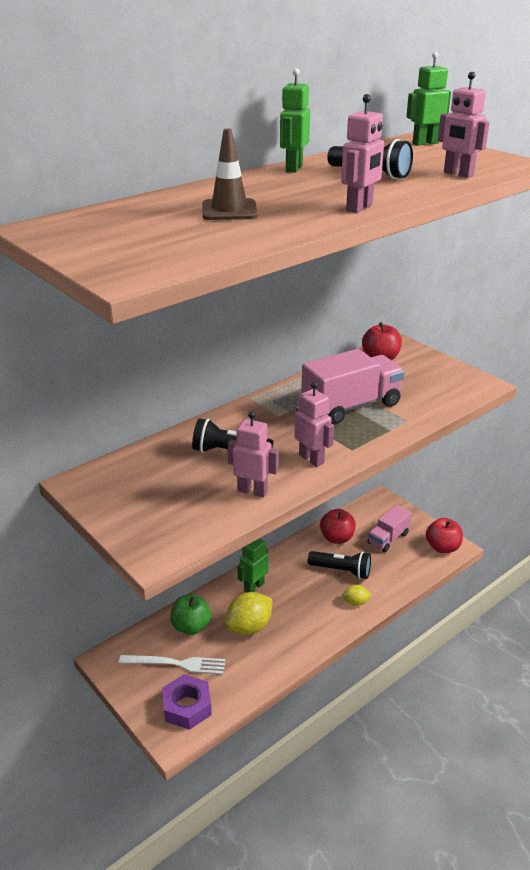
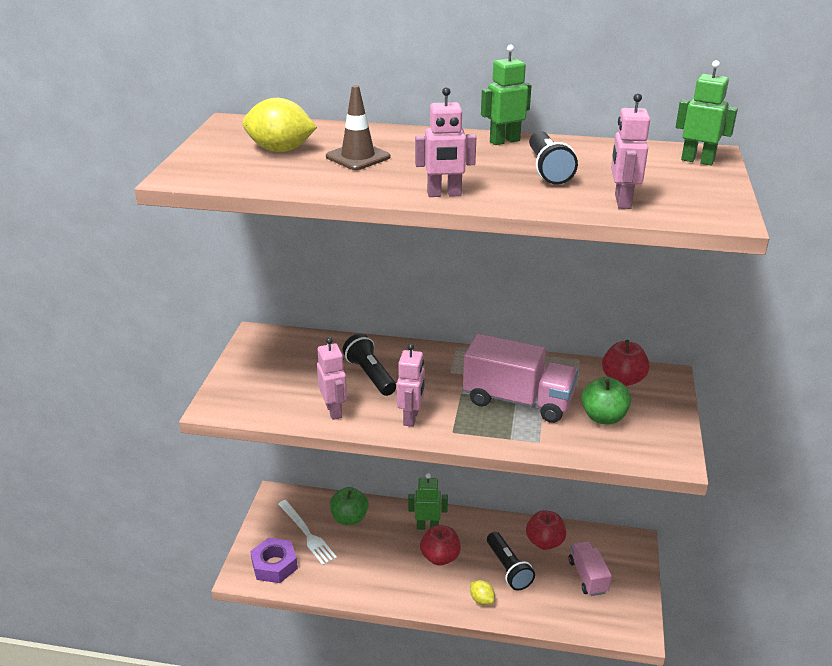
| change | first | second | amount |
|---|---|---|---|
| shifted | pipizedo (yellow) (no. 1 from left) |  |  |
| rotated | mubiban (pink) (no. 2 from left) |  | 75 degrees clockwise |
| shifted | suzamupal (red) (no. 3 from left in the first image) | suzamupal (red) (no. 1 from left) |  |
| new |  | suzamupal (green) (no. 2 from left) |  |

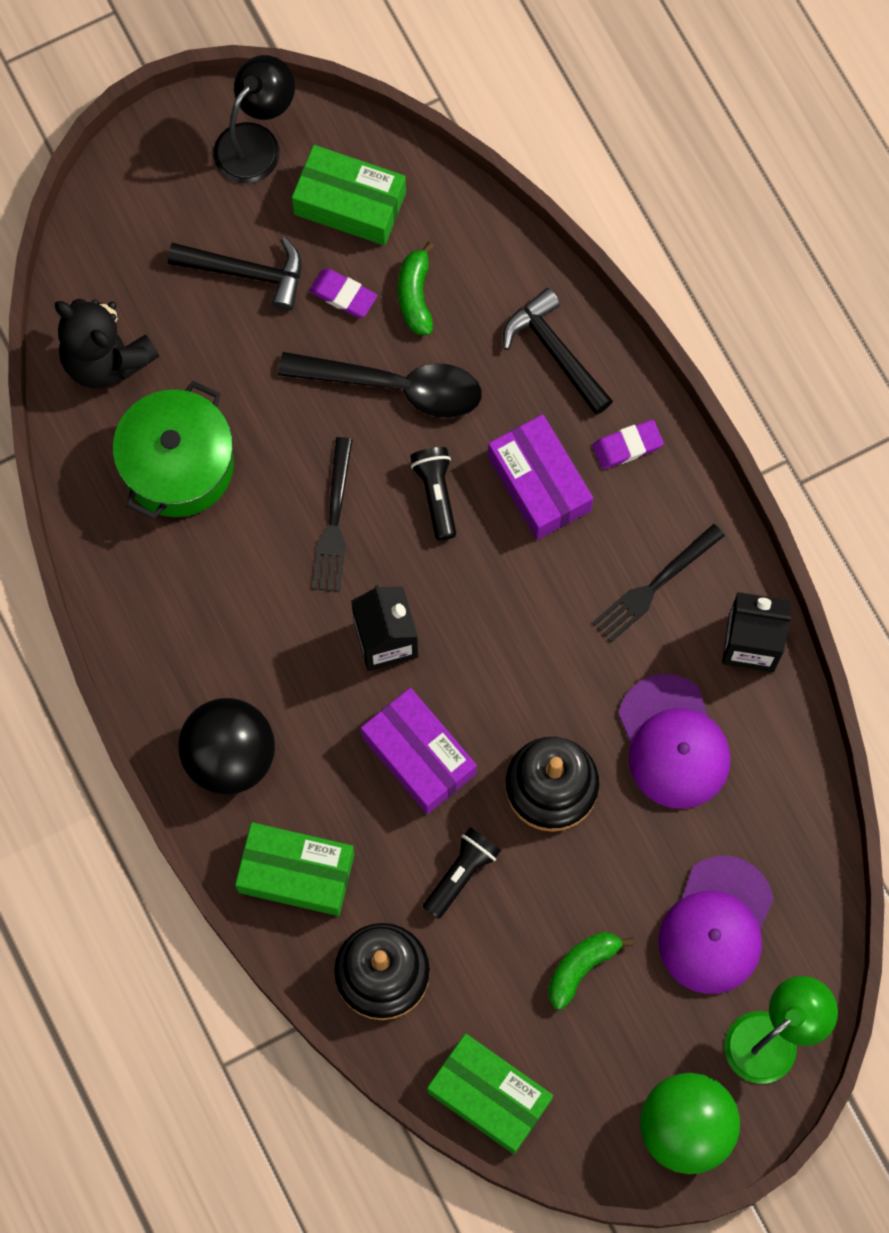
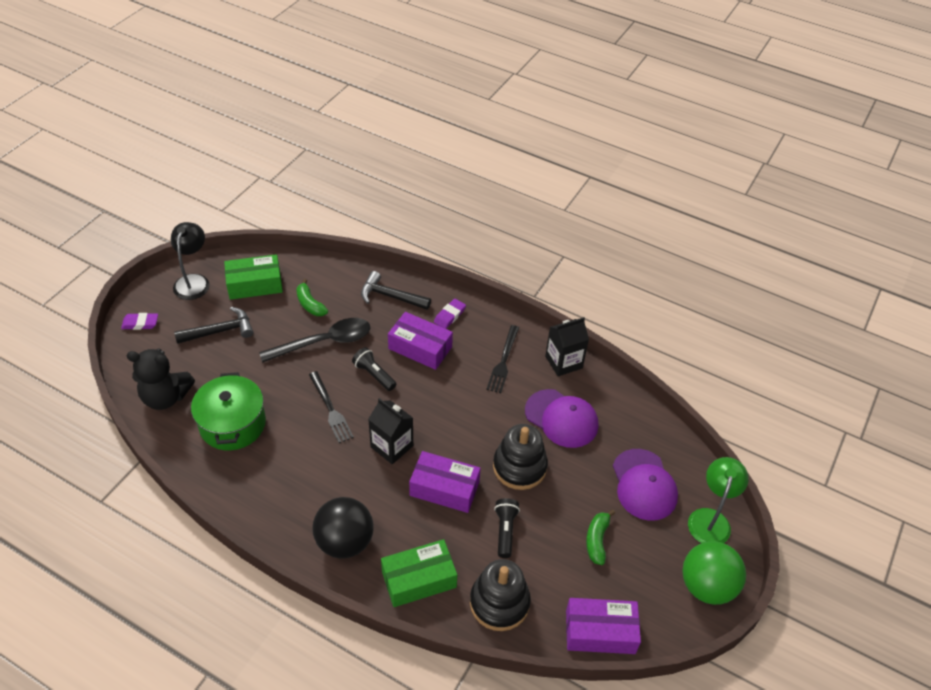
| change | first | second | amount |
|---|---|---|---|
| shifted | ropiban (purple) (no. 1 from left) |  |  |
| repainted | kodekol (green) (no. 3 from left) | kodekol (purple) (no. 3 from left) |  |

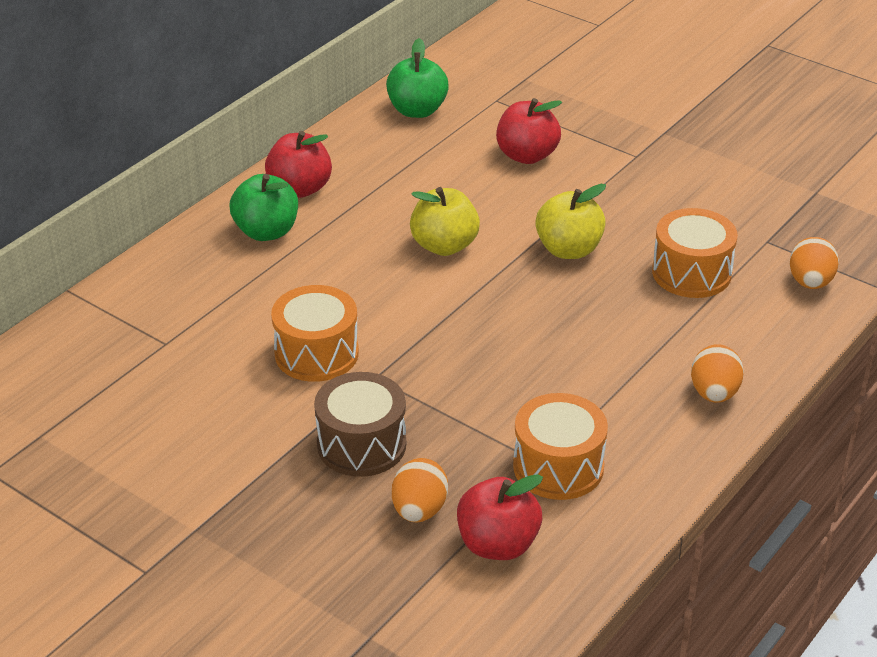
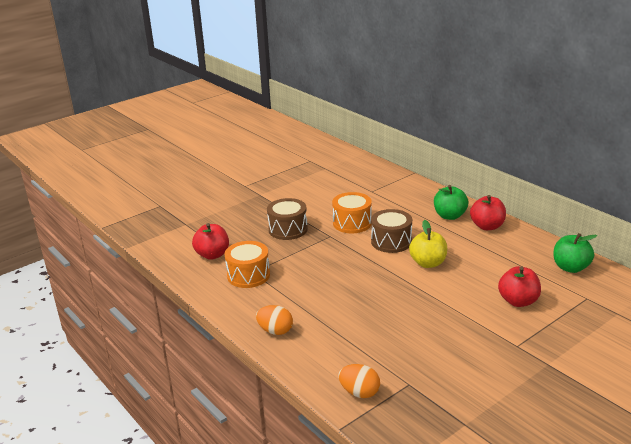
| change | first | second | amount |
|---|---|---|---|
| gone | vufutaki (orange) (no. 1 from left) |  |  |
| gone | suzamupal (yellow) (no. 2 from left) |  |  |
| gone | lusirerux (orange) (no. 3 from left) |  |  |
| new |  | lusirerux (brown) (no. 2 from left) |  |

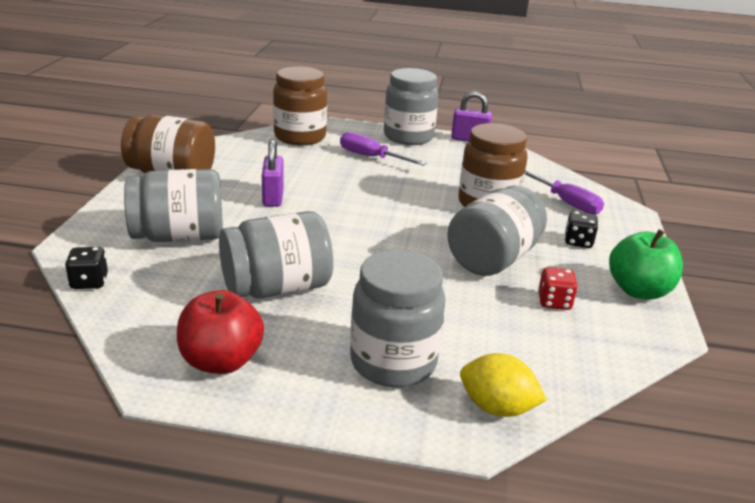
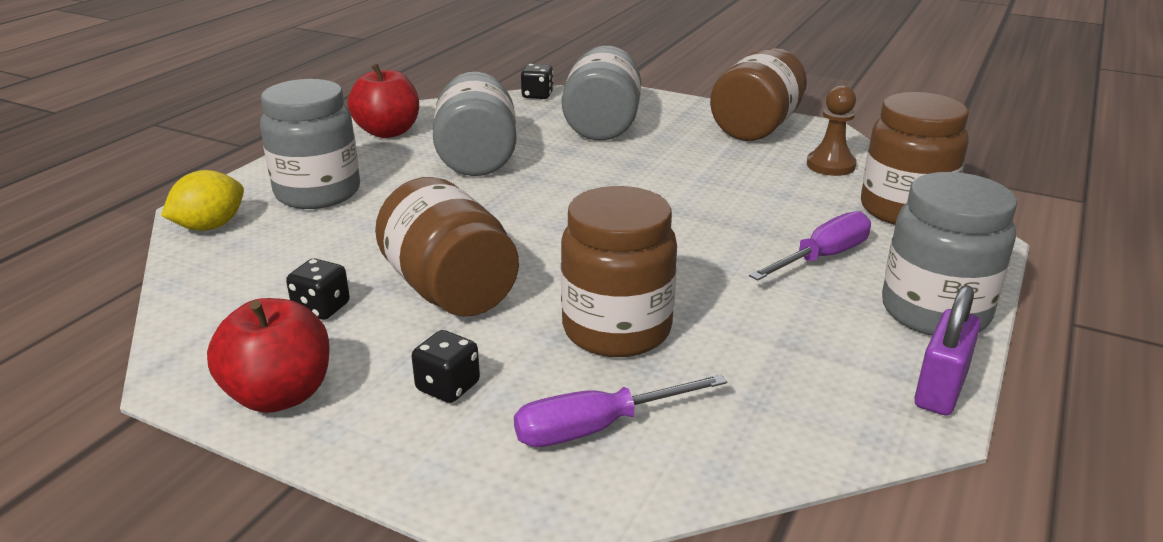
| change | first | second | amount |
|---|---|---|---|
| gone | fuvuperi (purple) (no. 1 from left) |  |  |
| repainted | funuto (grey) (no. 5 from left) | funuto (brown) (no. 1 from left) |  |
| repainted | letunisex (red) | letunisex (black) (no. 1 from left) |  |
| repainted | suzamupal (green) | suzamupal (red) (no. 1 from left) |  |
| new |  | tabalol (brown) |  |

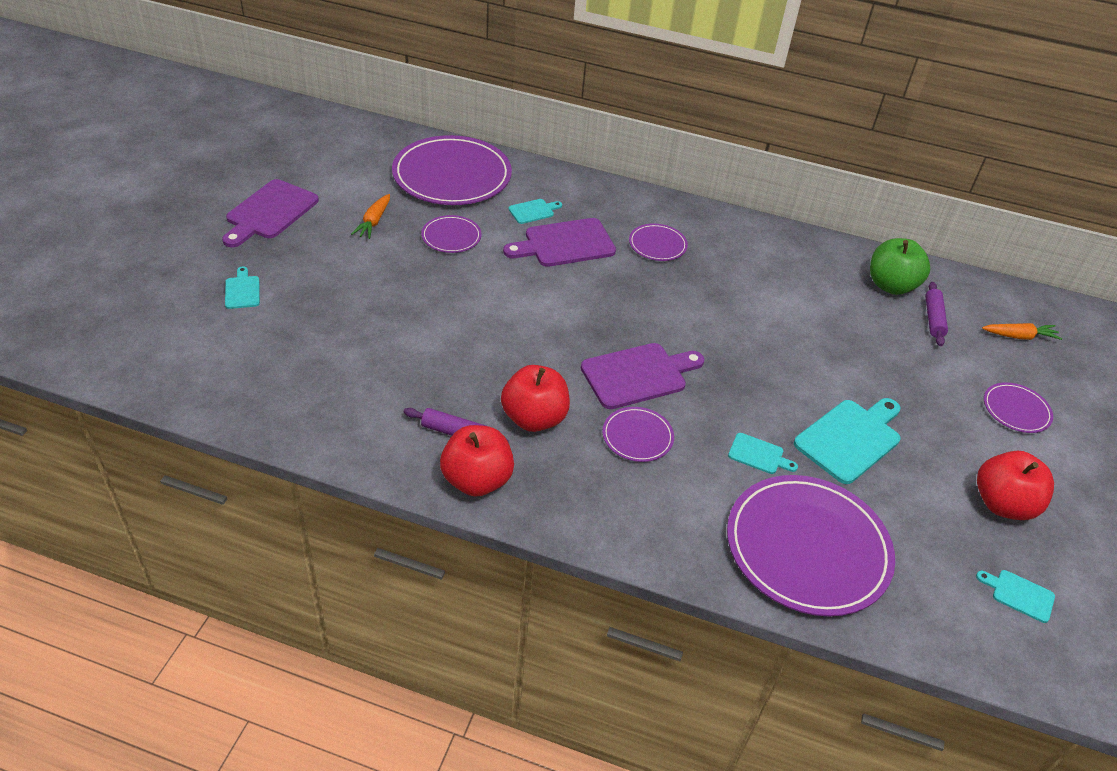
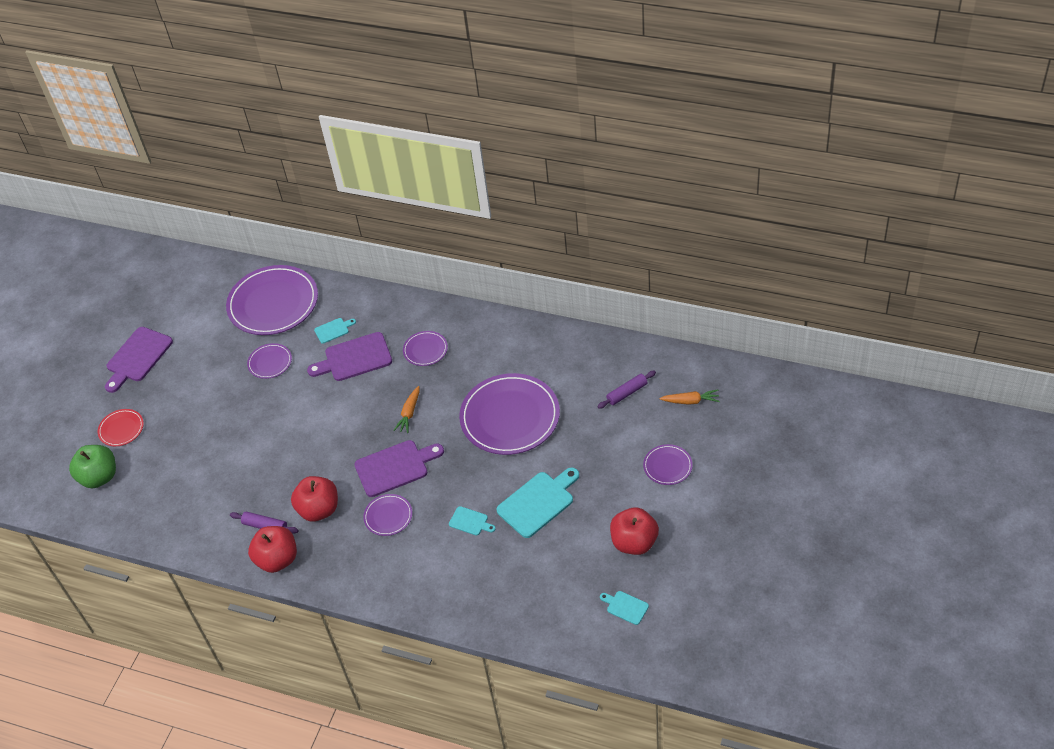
| change | first | second | amount |
|---|---|---|---|
| swapped | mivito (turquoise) (no. 1 from left) | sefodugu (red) |  |
| shifted | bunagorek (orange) (no. 1 from left) |  |  |
| shifted | sefodugu (purple) (no. 5 from left) |  |  |
| shifted | suzamupal (green) |  |  |
| rotated | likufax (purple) (no. 2 from left) |  | 45 degrees clockwise |

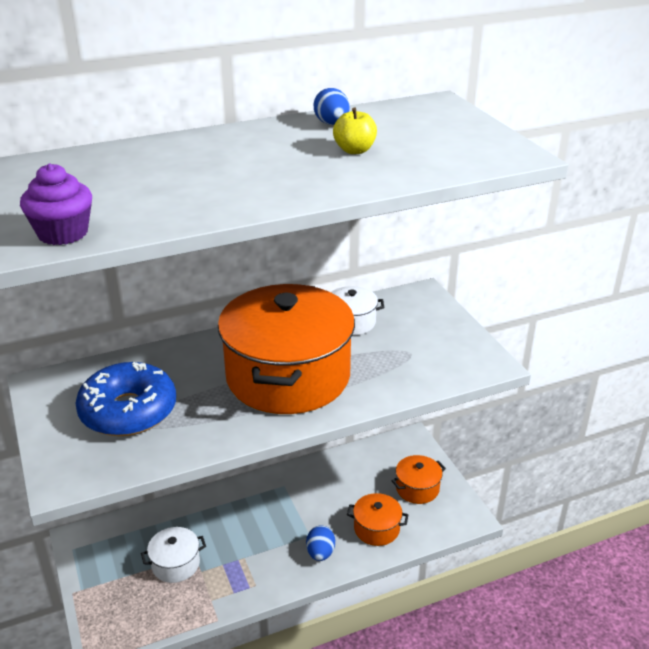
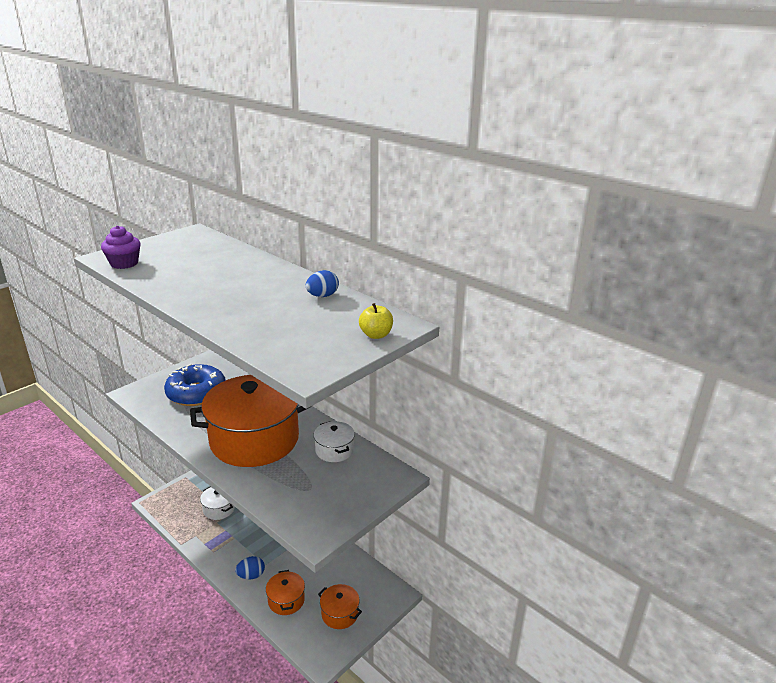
| change | first | second | amount |
|---|---|---|---|
| shifted | suzamupal (yellow) |  |  |

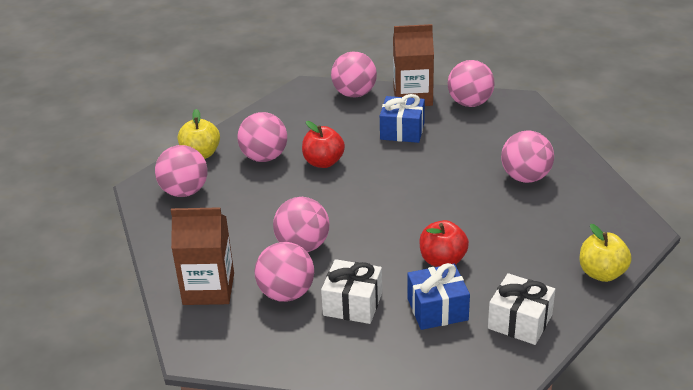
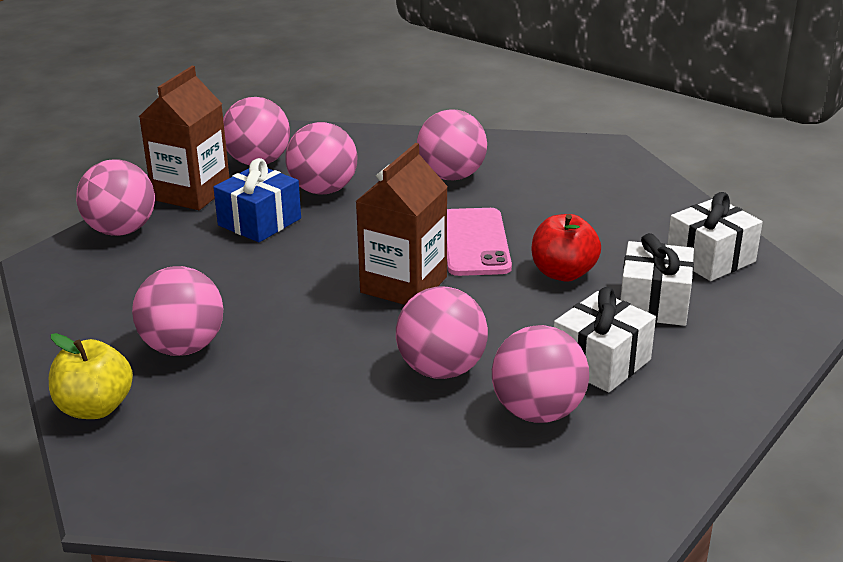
| change | first | second | amount |
|---|---|---|---|
| shifted | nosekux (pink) (no. 1 from left in the first image) | nosekux (pink) (no. 4 from left) |  |
| shifted | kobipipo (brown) (no. 1 from left in the first image) | kobipipo (brown) (no. 2 from left) |  |
| gone | suzamupal (red) (no. 1 from left) |  |  |
| repainted | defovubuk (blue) (no. 2 from left) | defovubuk (white) (no. 2 from left) |  |
| gone | suzamupal (yellow) (no. 2 from left) |  |  |
| new |  | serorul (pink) |  |

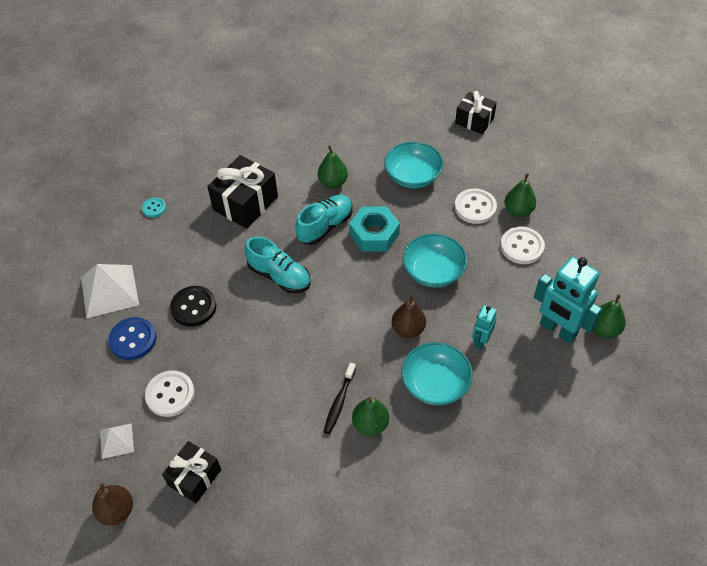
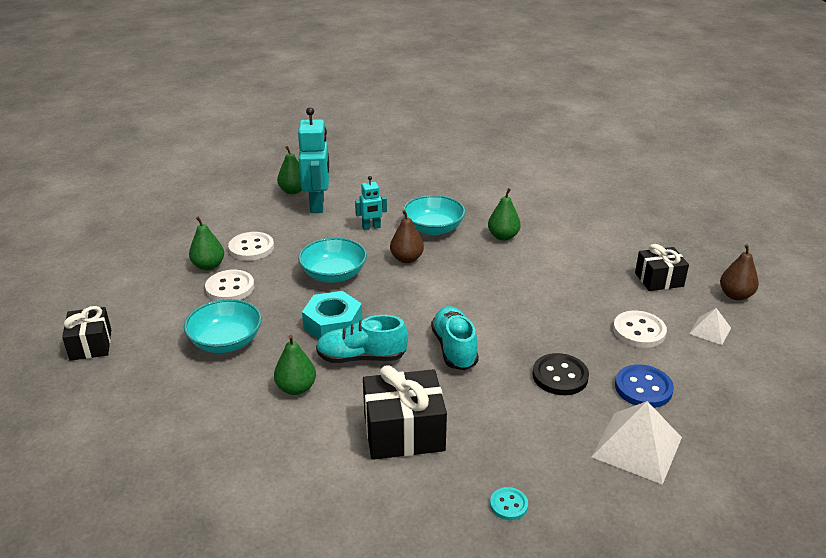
| change | first | second | amount |
|---|---|---|---|
| gone | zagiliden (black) |  |  |

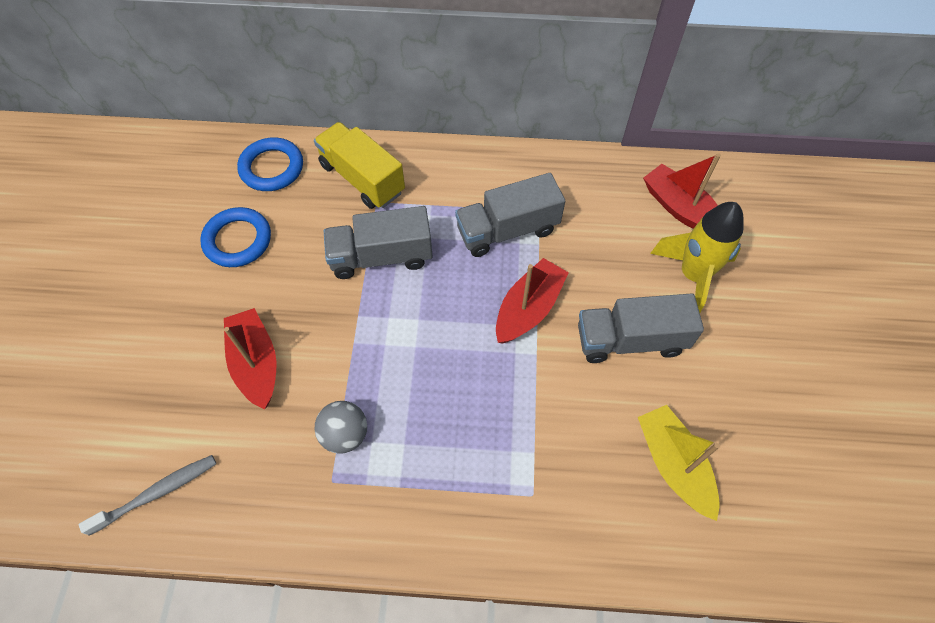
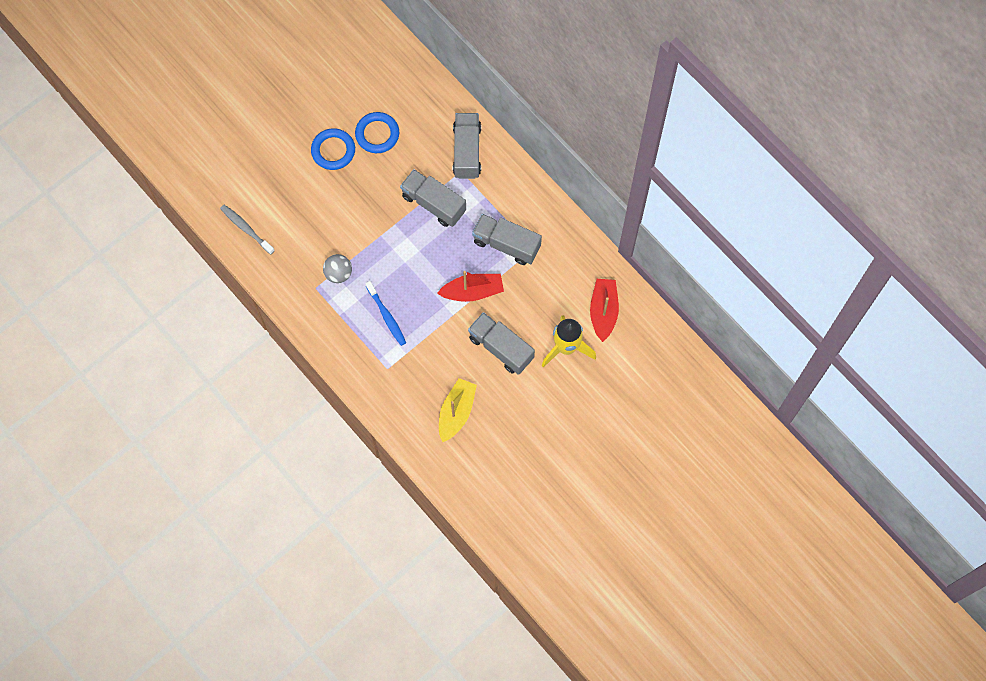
| change | first | second | amount |
|---|---|---|---|
| rotated | zagiliden (grey) |  | 150 degrees counterclockwise |
| gone | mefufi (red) (no. 1 from left) |  |  |
| shifted | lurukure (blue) (no. 2 from left in the first image) | lurukure (blue) (no. 1 from left) |  |
| repainted | mubiban (yellow) | mubiban (grey) (no. 2 from left) |  |
| new |  | zagiliden (blue) |  |

